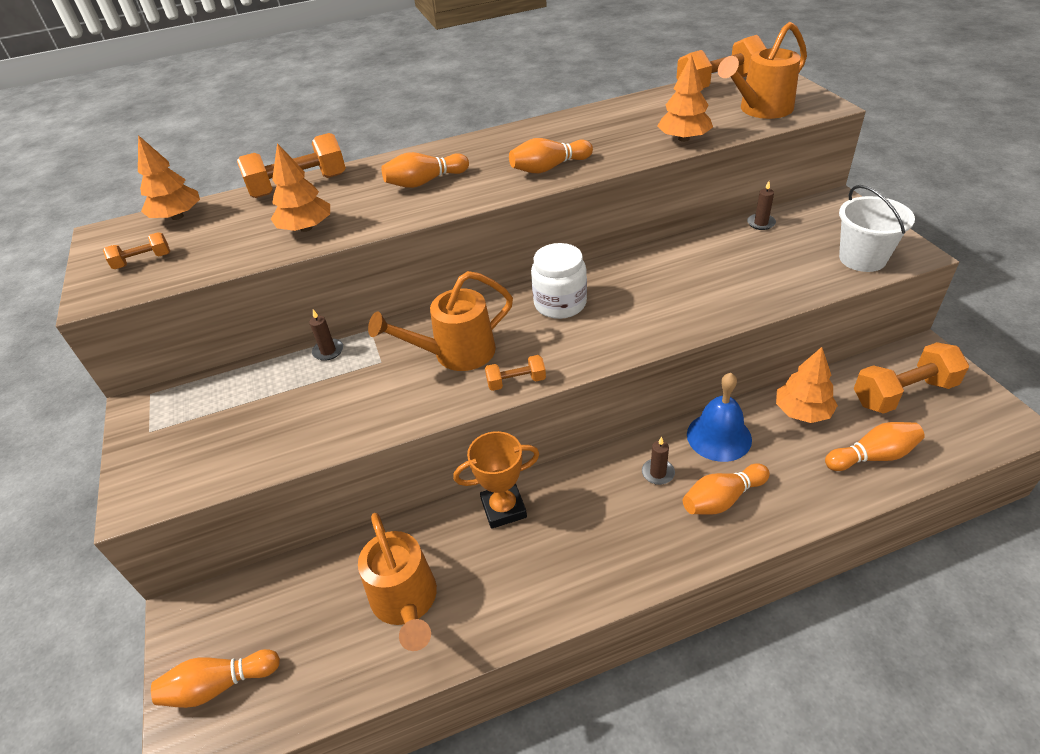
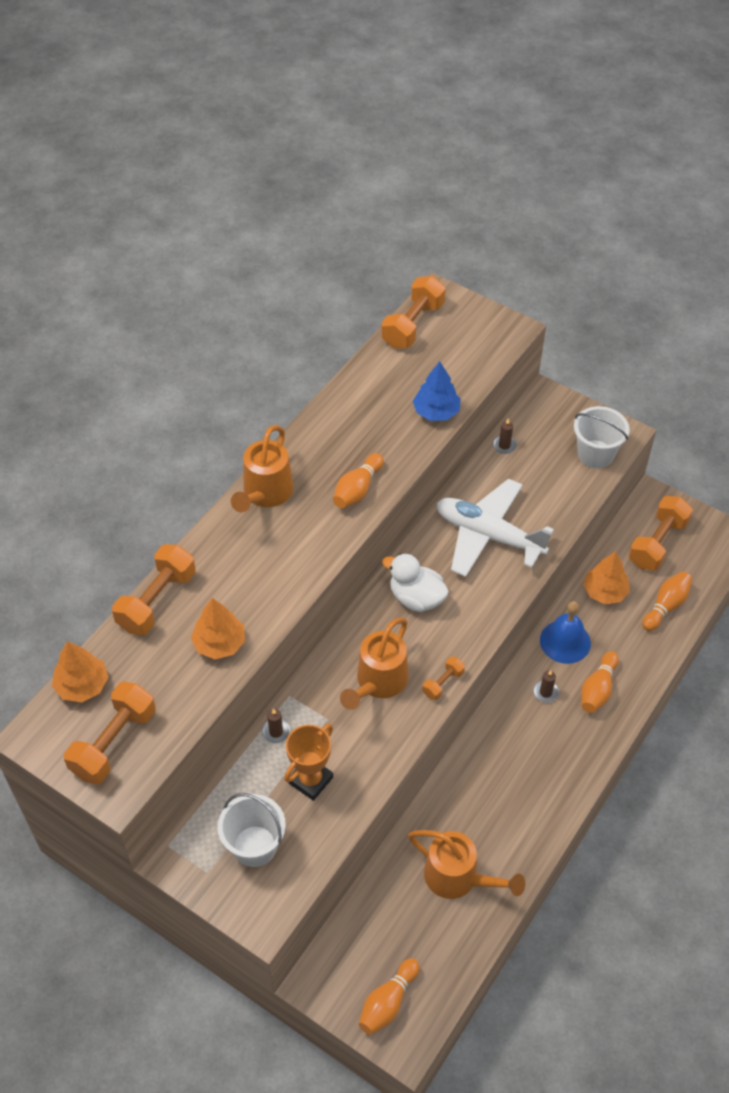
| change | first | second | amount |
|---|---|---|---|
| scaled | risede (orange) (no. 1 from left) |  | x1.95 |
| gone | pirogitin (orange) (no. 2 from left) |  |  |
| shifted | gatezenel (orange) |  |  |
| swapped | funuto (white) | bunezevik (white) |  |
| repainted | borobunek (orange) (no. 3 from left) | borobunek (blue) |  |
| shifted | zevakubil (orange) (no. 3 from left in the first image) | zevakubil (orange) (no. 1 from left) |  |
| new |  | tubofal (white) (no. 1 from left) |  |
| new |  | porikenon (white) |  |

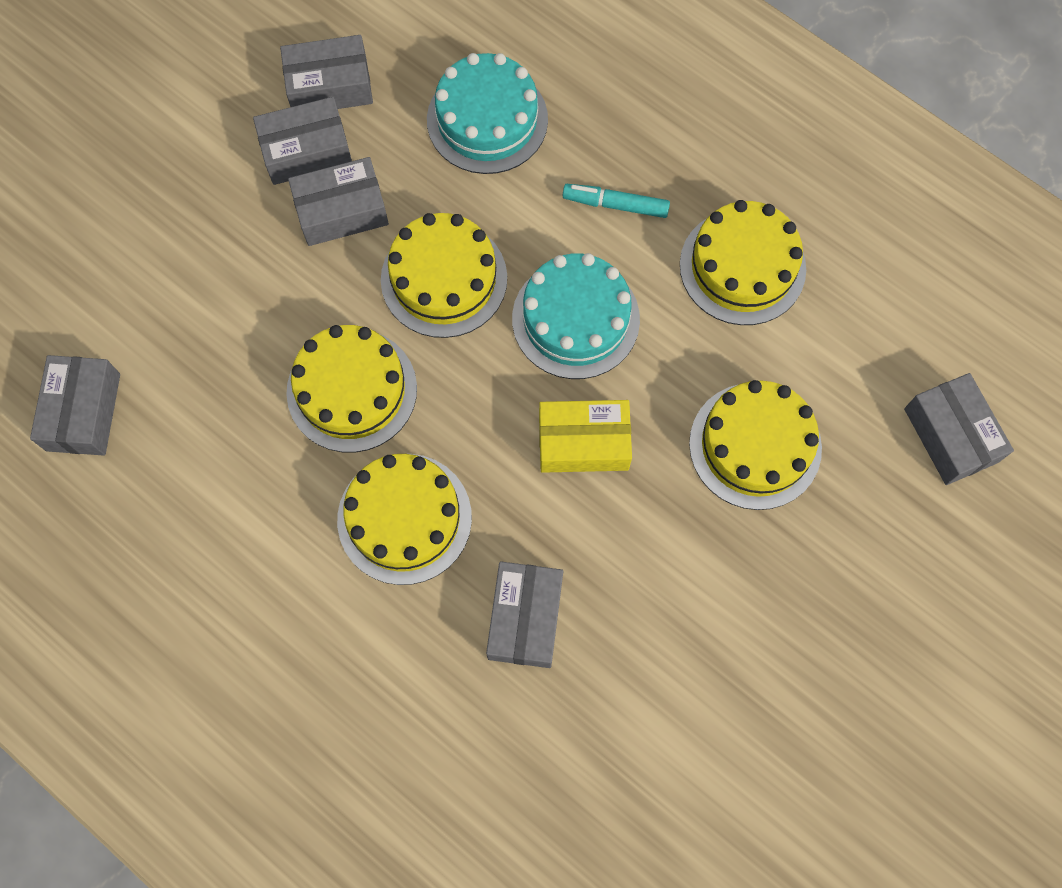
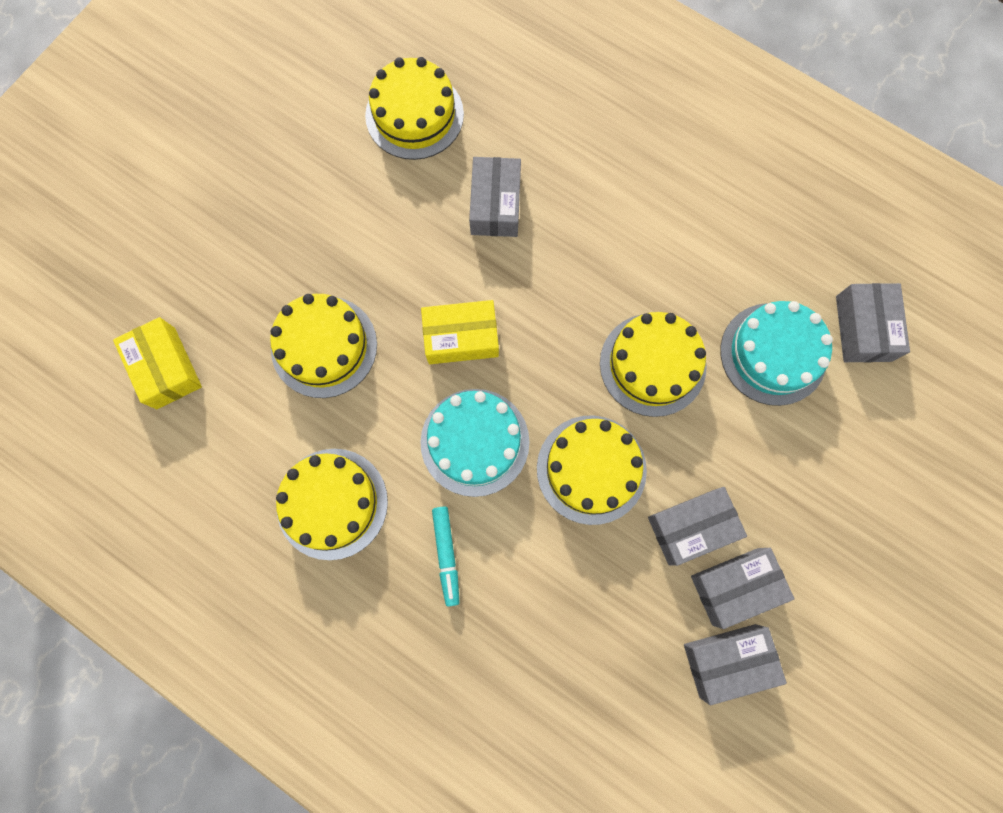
| change | first | second | amount |
|---|---|---|---|
| shifted | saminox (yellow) (no. 2 from left in the first image) | saminox (yellow) (no. 3 from left) |  |
| shifted | saminox (turquoise) (no. 1 from left in the first image) | saminox (turquoise) (no. 2 from left) |  |
| rotated | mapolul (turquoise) |  | 75 degrees clockwise |
| repainted | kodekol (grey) (no. 6 from left) | kodekol (yellow) (no. 1 from left) |  |

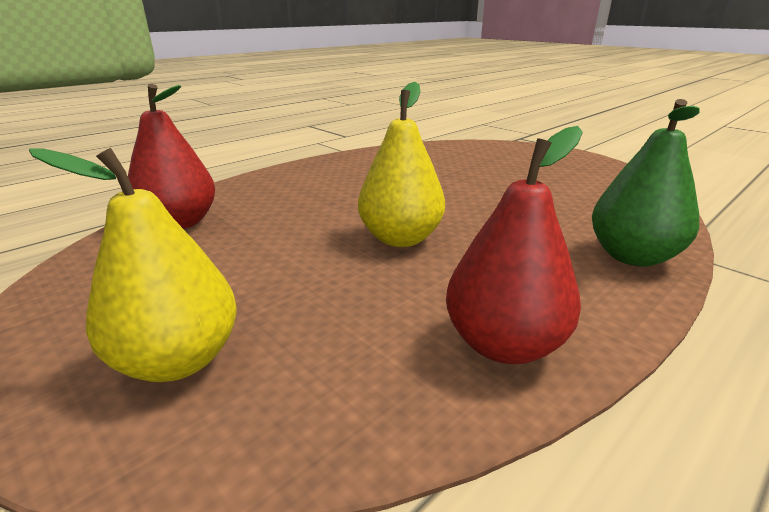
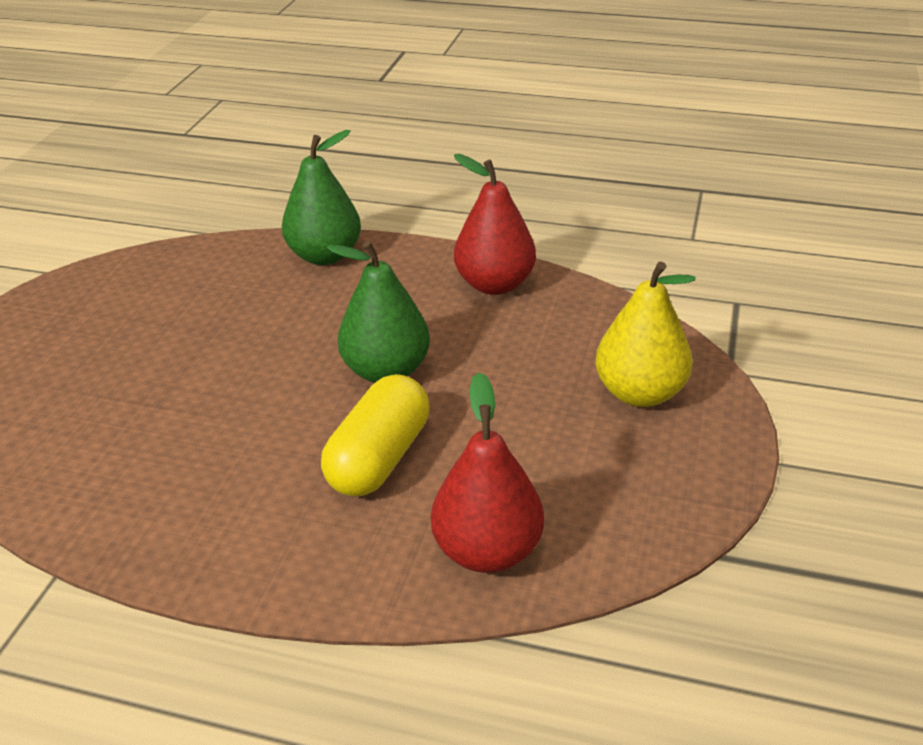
| change | first | second | amount |
|---|---|---|---|
| repainted | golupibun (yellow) (no. 2 from left) | golupibun (green) (no. 2 from left) |  |
| new |  | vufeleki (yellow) |  |

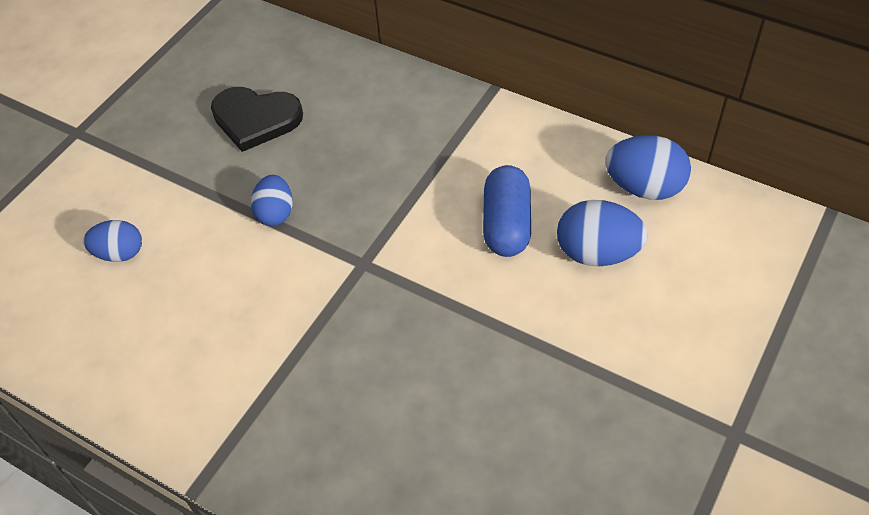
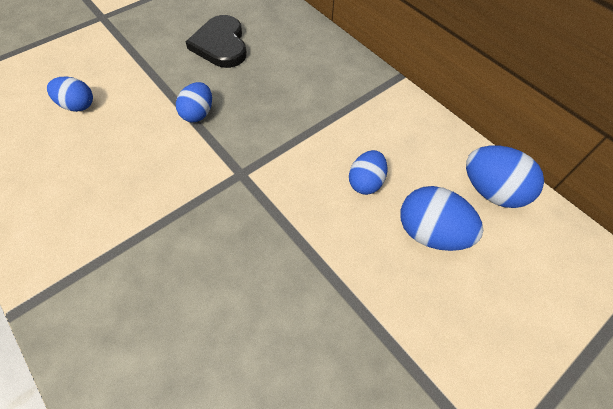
| change | first | second | amount |
|---|---|---|---|
| rotated | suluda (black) |  | 45 degrees clockwise |
| swapped | vufeleki (blue) | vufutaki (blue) (no. 3 from left) |  |

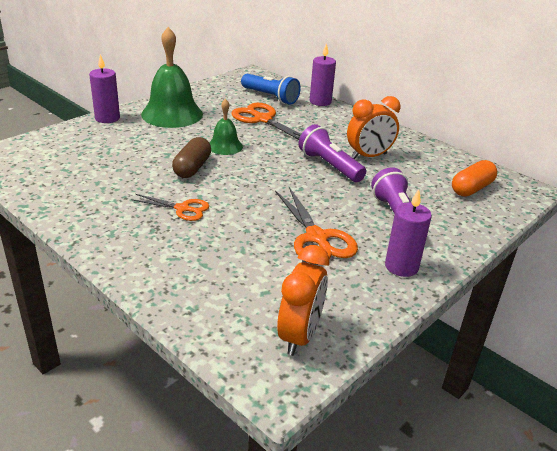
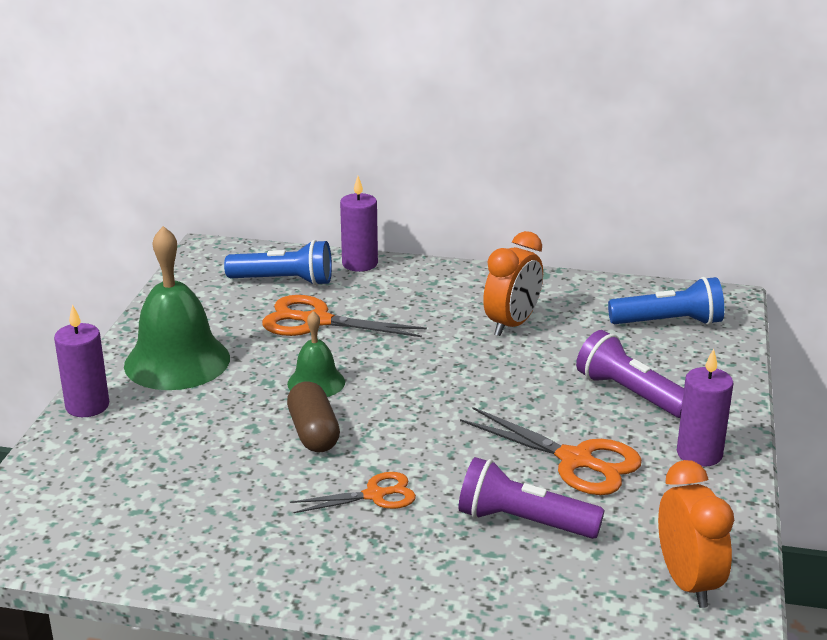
| change | first | second | amount |
|---|---|---|---|
| shifted | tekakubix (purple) (no. 1 from left) |  |  |
| swapped | vufeleki (orange) | tekakubix (blue) (no. 2 from left) |  |

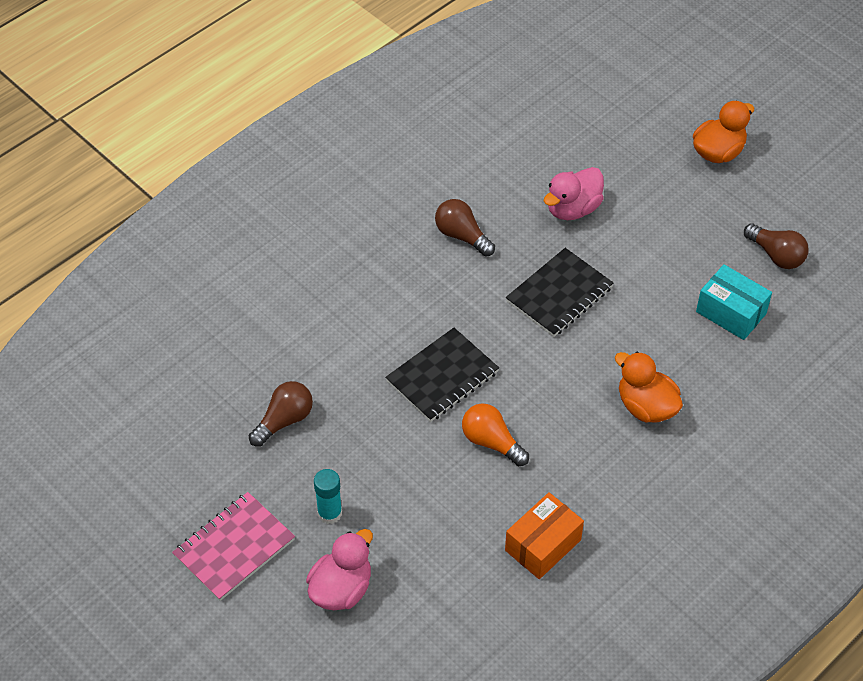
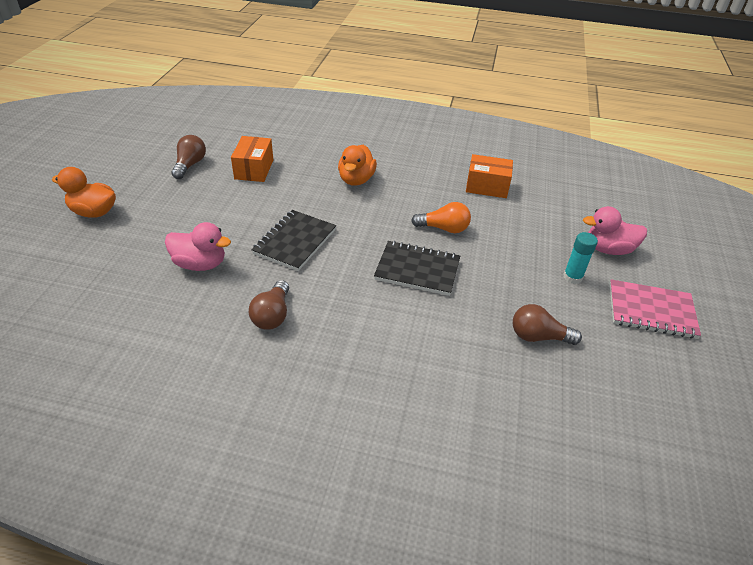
| change | first | second | amount |
|---|---|---|---|
| rotated | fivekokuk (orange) |  | 90 degrees counterclockwise |
| rotated | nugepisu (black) (no. 2 from left in the first image) | nugepisu (black) (no. 1 from left) | 75 degrees counterclockwise |
| repainted | kodekol (turquoise) | kodekol (orange) (no. 1 from left) |  |

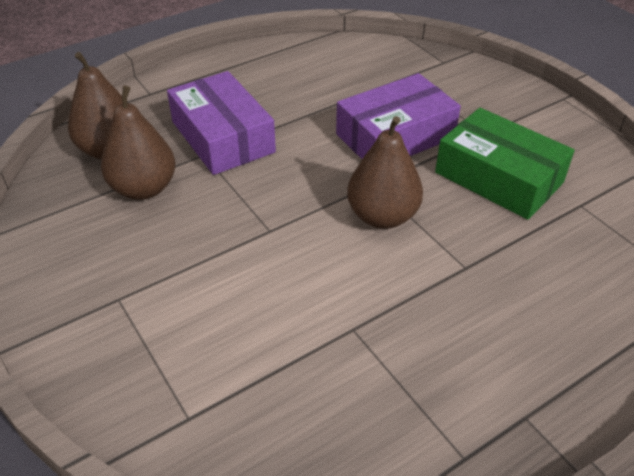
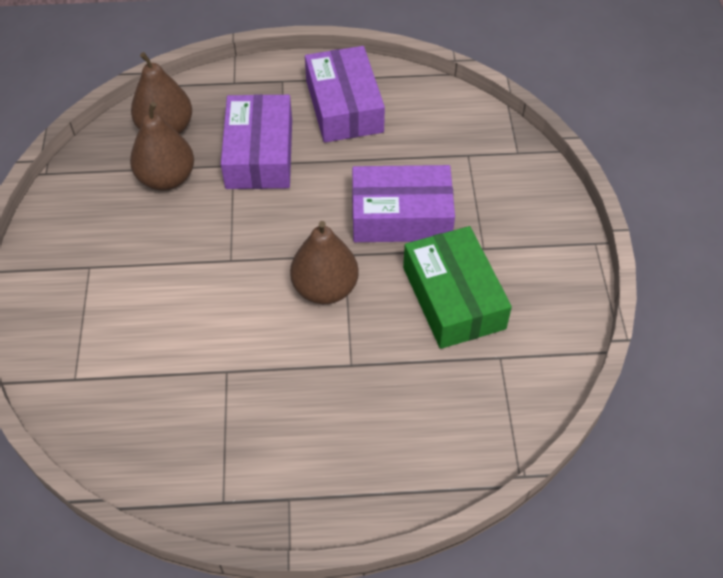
| change | first | second | amount |
|---|---|---|---|
| new |  | kodekol (purple) (no. 2 from left) |  |

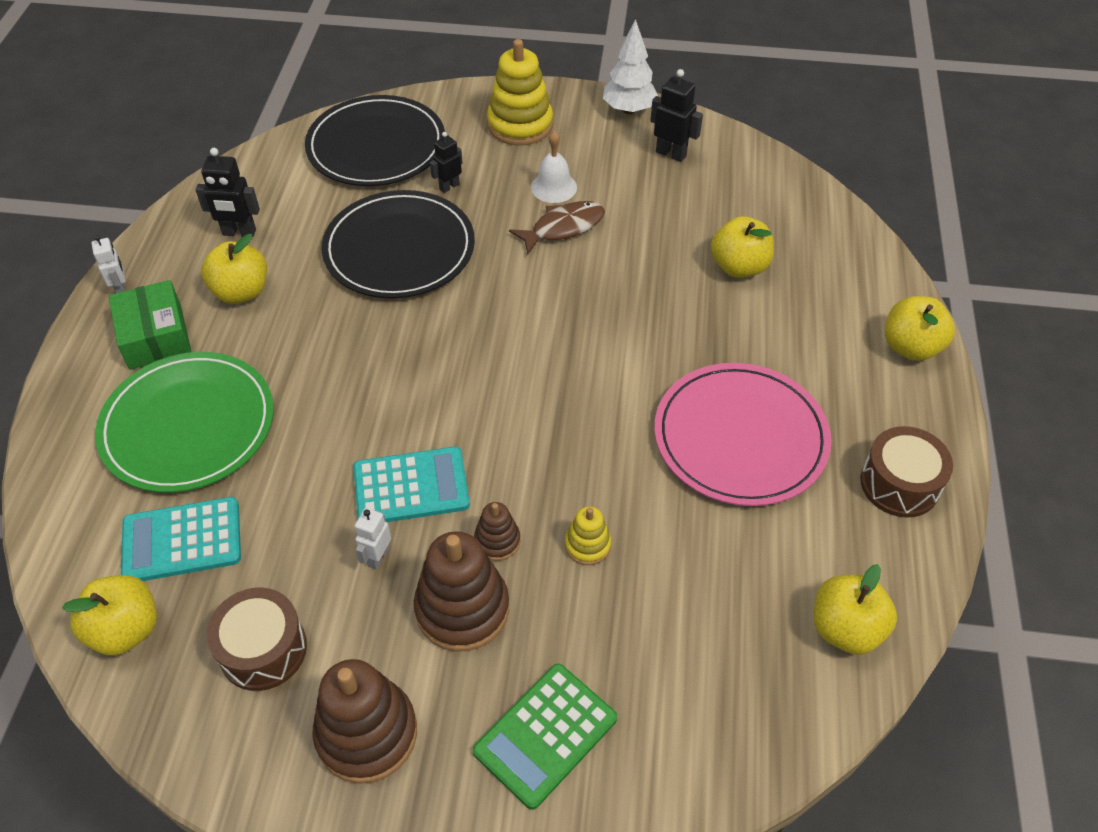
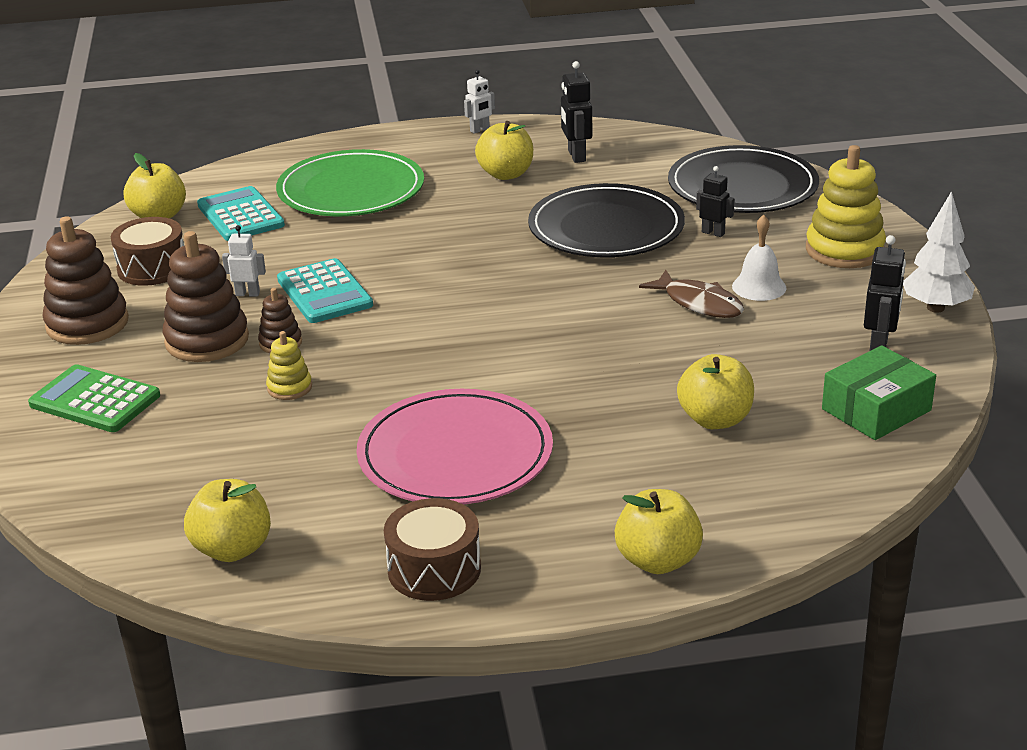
| change | first | second | amount |
|---|---|---|---|
| shifted | kodekol (green) |  |  |

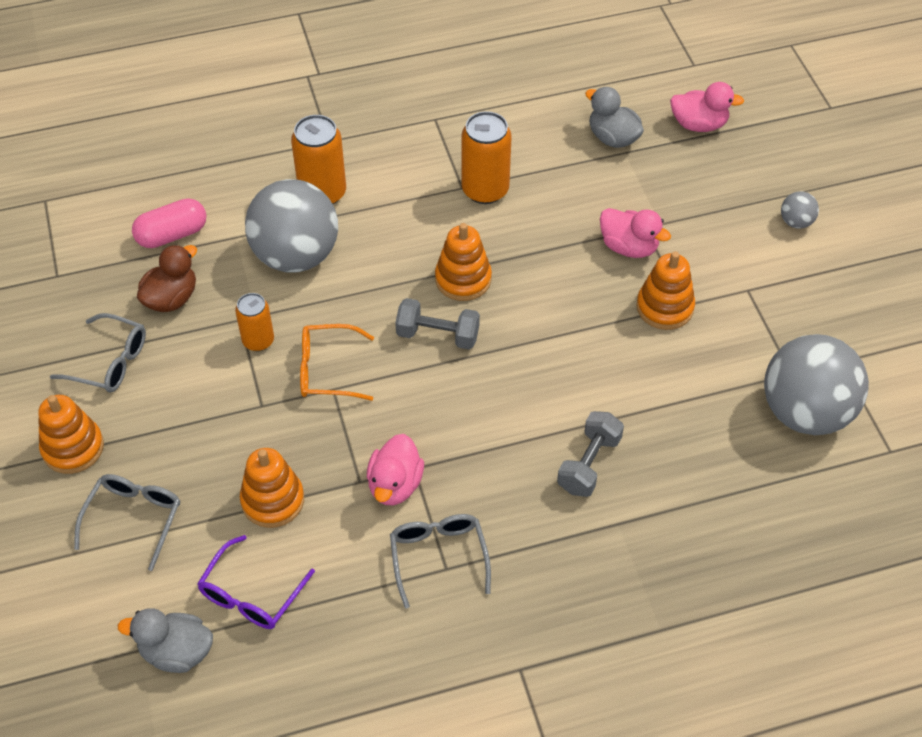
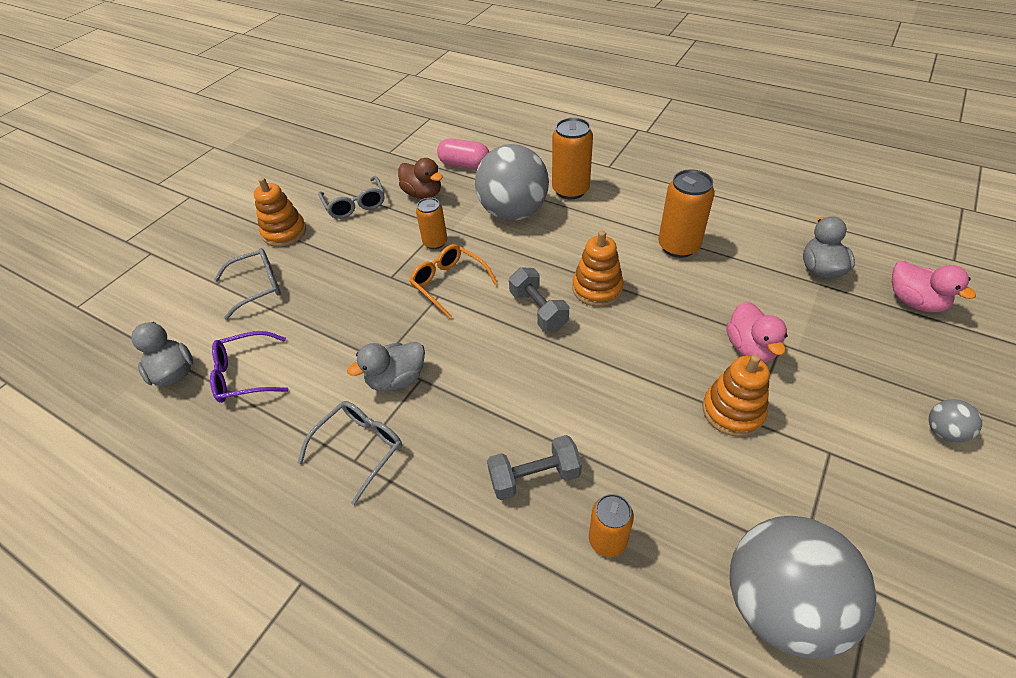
| change | first | second | amount |
|---|---|---|---|
| rotated | bunezevik (brown) |  | 45 degrees clockwise |
| gone | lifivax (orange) (no. 2 from left) |  |  |
| repainted | bunezevik (pink) (no. 1 from left) | bunezevik (grey) (no. 2 from left) |  |
| new |  | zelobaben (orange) (no. 3 from left) |  |

